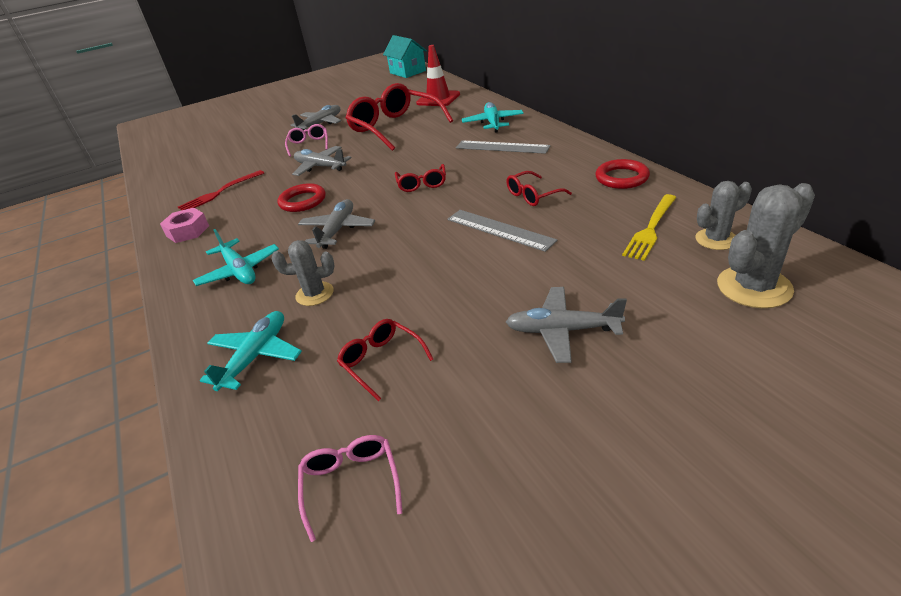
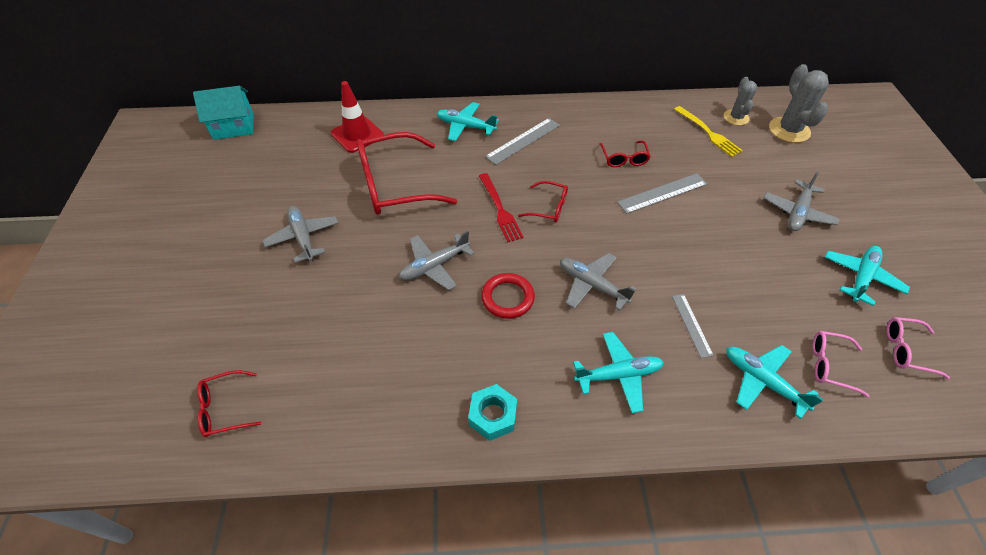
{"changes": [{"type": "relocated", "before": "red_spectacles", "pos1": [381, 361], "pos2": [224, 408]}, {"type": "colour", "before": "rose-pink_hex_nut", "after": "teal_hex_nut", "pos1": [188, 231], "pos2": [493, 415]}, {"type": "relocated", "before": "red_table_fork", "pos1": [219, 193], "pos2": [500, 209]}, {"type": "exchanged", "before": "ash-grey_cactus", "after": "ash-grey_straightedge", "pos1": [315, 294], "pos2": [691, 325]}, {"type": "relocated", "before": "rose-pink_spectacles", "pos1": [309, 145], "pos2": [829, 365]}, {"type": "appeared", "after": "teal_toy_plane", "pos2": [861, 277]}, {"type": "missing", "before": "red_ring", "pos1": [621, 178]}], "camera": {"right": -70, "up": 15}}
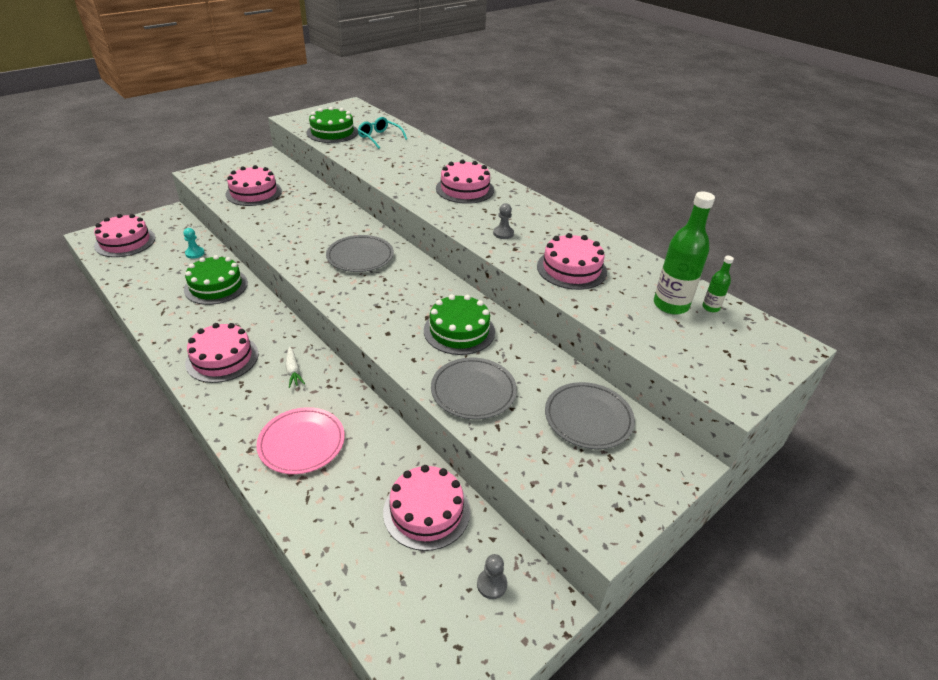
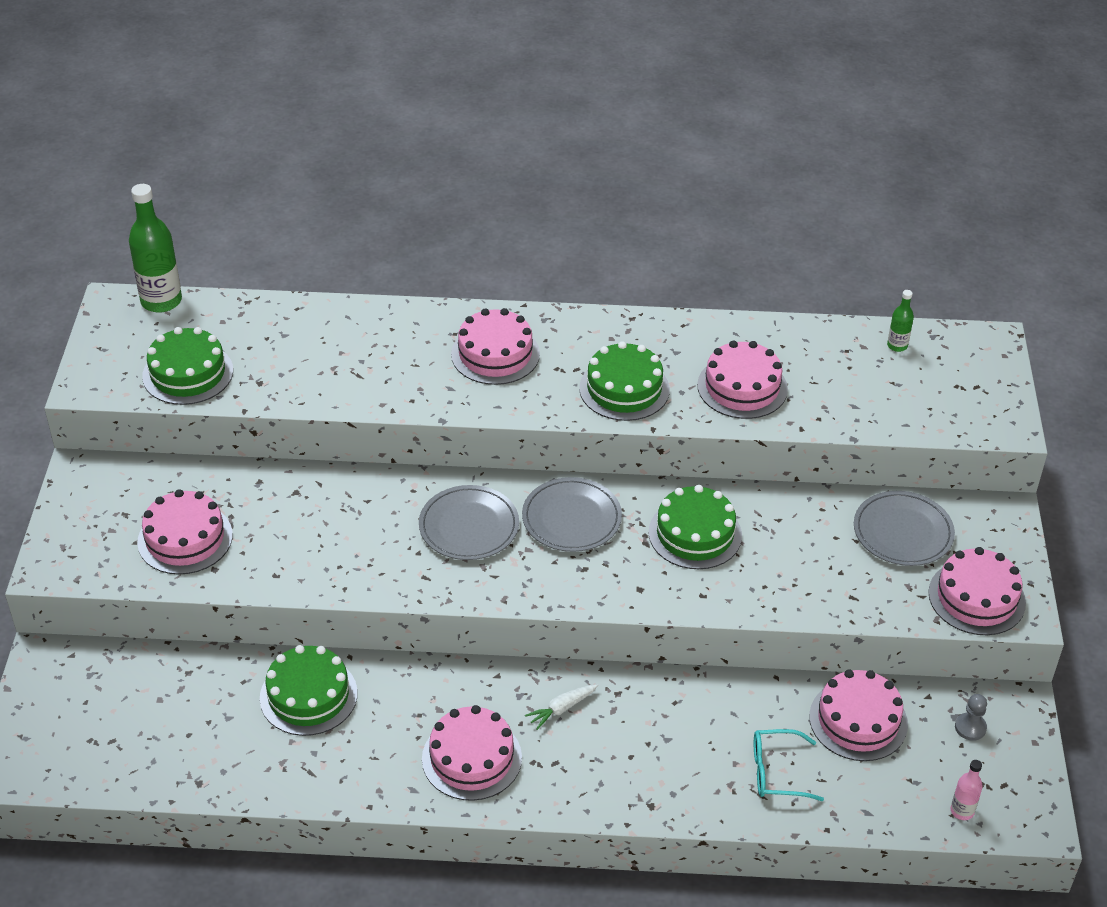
{"changes": [{"type": "relocated", "before": "green_bottle", "pos1": [670, 305], "pos2": [161, 301]}, {"type": "relocated", "before": "ash-grey_dinner_plate", "pos1": [473, 391], "pos2": [571, 518]}, {"type": "spun", "before": "pure_white_root_vegetable", "pos1": [293, 371], "pos2": [561, 709], "turn": 120}, {"type": "exchanged", "before": "ash-grey_game_pawn", "after": "green_cake", "pos1": [503, 233], "pos2": [624, 389]}, {"type": "relocated", "before": "teal_spectacles", "pos1": [379, 137], "pos2": [777, 772]}, {"type": "relocated", "before": "rose-pink_cake", "pos1": [125, 242], "pos2": [976, 597]}, {"type": "appeared", "after": "rose-pink_bottle", "pos2": [962, 811]}, {"type": "missing", "before": "teal_game_pawn", "pos1": [195, 253]}, {"type": "missing", "before": "rose-pink_dinner_plate", "pos1": [301, 443]}], "camera": {"right": -45, "up": 5}}
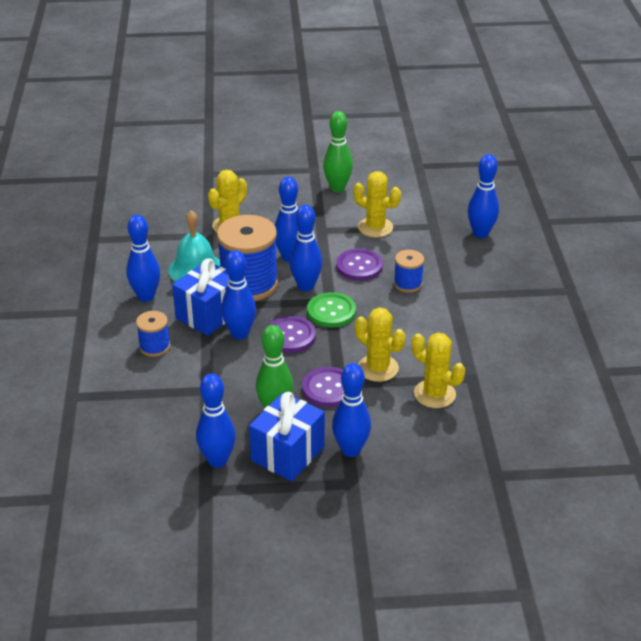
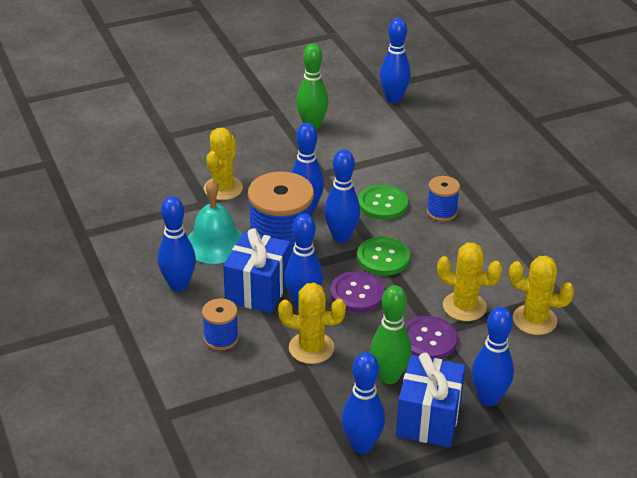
{"changes": [{"type": "relocated", "before": "bright_yellow_cactus", "pos1": [375, 227], "pos2": [311, 348]}, {"type": "colour", "before": "royal_purple_shirt_button", "after": "green_shirt_button", "pos1": [359, 266], "pos2": [382, 204]}, {"type": "relocated", "before": "royal_blue_skittle", "pos1": [480, 233], "pos2": [393, 99]}], "camera": {"right": -20, "up": 0}}
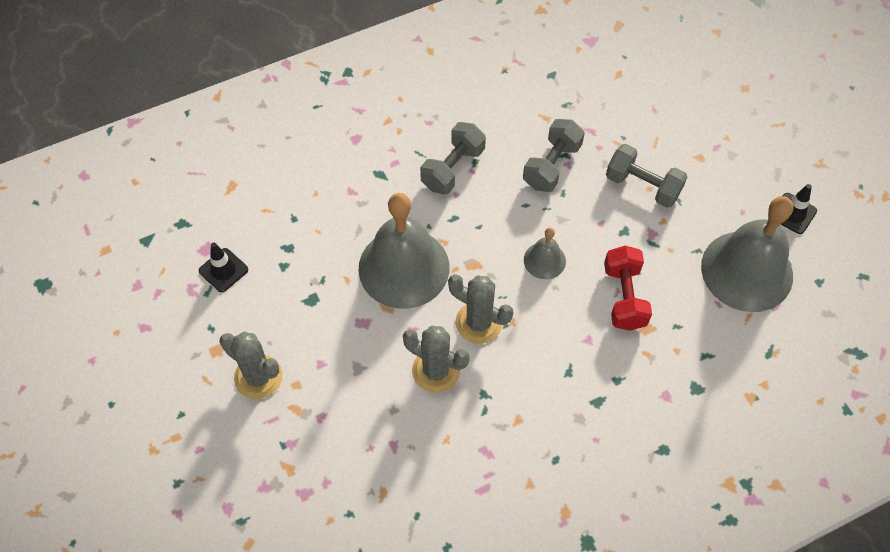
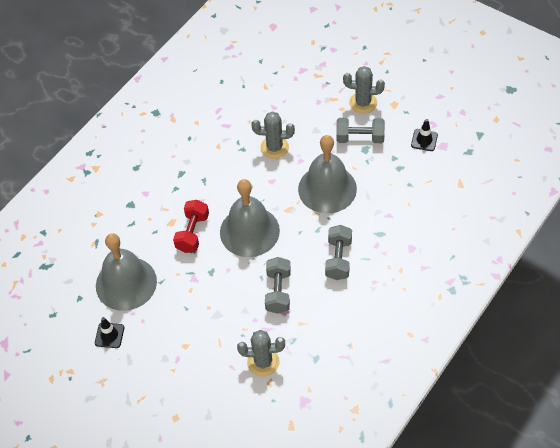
{"changes": [{"type": "spun", "before": "red_hand_weight", "pos1": [624, 297], "pos2": [192, 233], "turn": 45}, {"type": "size", "before": "ash-grey_bell", "pos1": [544, 260], "pos2": [249, 231], "scale": 2.15}, {"type": "relocated", "before": "ash-grey_cactus", "pos1": [478, 323], "pos2": [263, 362]}, {"type": "relocated", "before": "ash-grey_hand_weight", "pos1": [642, 186], "pos2": [360, 138]}], "camera": {"right": 155, "up": -5}}
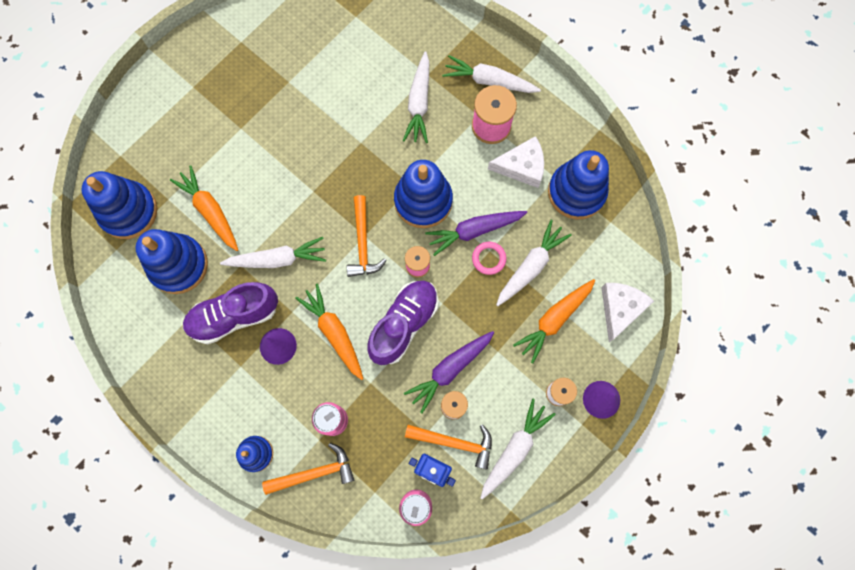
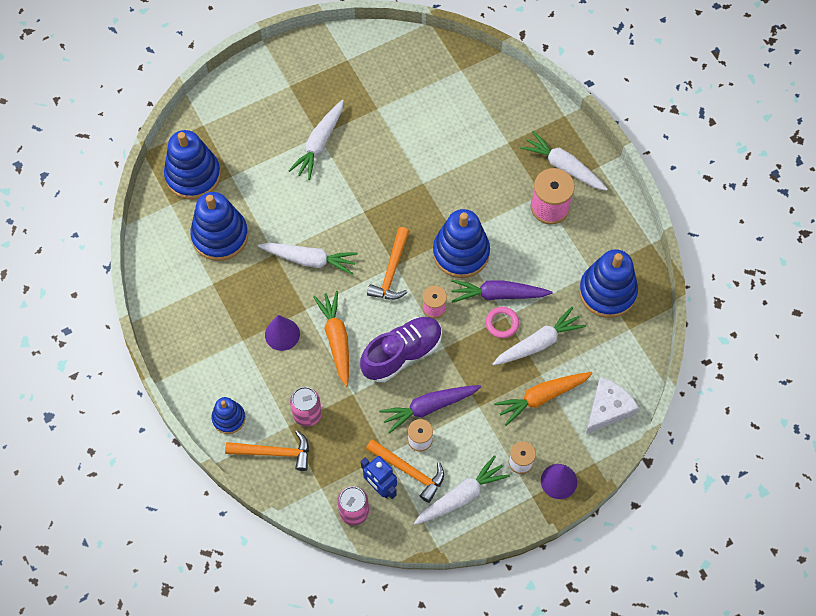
{"changes": [{"type": "relocated", "before": "pure_white_root_vegetable", "pos1": [419, 103], "pos2": [319, 144]}, {"type": "missing", "before": "bright_orange_root_vegetable", "pos1": [210, 211]}, {"type": "missing", "before": "royal_purple_sneaker", "pos1": [234, 316]}, {"type": "missing", "before": "pure_white_cheese_wedge", "pos1": [522, 166]}], "camera": {"right": 20, "up": -10}}
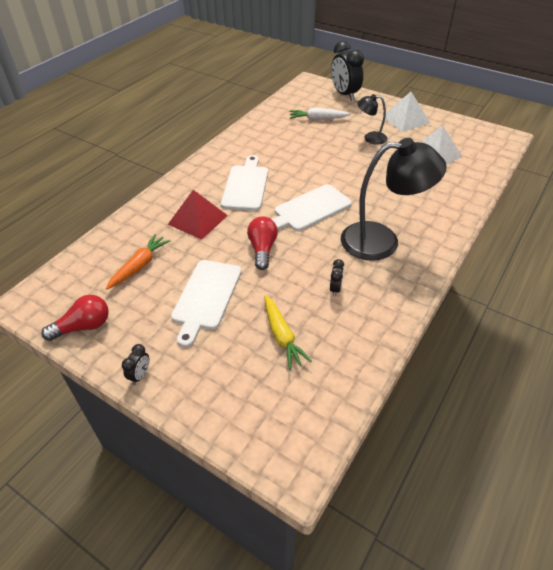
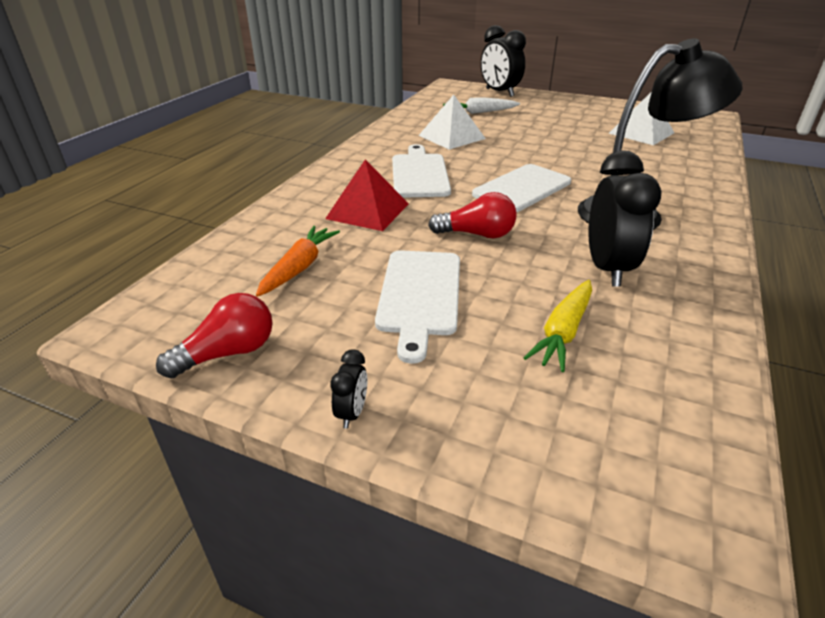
{"changes": [{"type": "relocated", "before": "pure_white_solid_pyramid", "pos1": [405, 119], "pos2": [451, 137]}, {"type": "spun", "before": "red_lightbulb", "pos1": [262, 249], "pos2": [477, 234], "turn": 105}, {"type": "spun", "before": "bright_yellow_root_vegetable", "pos1": [282, 336], "pos2": [563, 332], "turn": 60}, {"type": "size", "before": "black_clock", "pos1": [335, 289], "pos2": [607, 269], "scale": 2.28}, {"type": "missing", "before": "black_desk_lamp", "pos1": [370, 138]}], "camera": {"right": -10, "up": -10}}
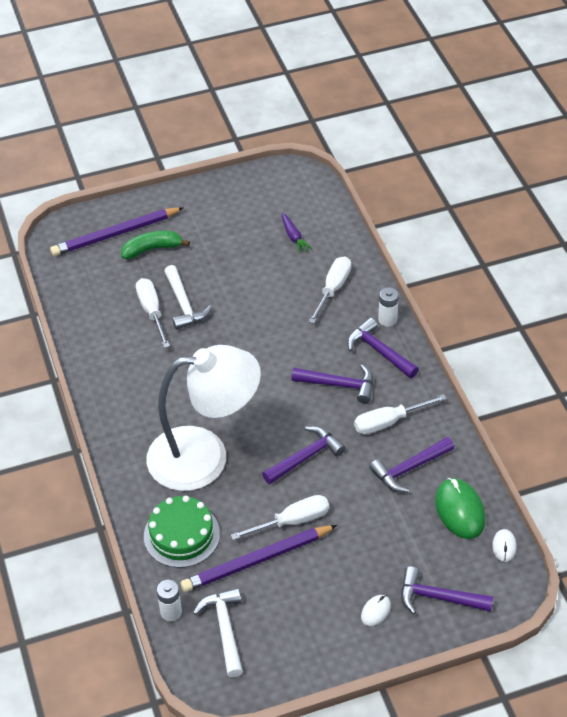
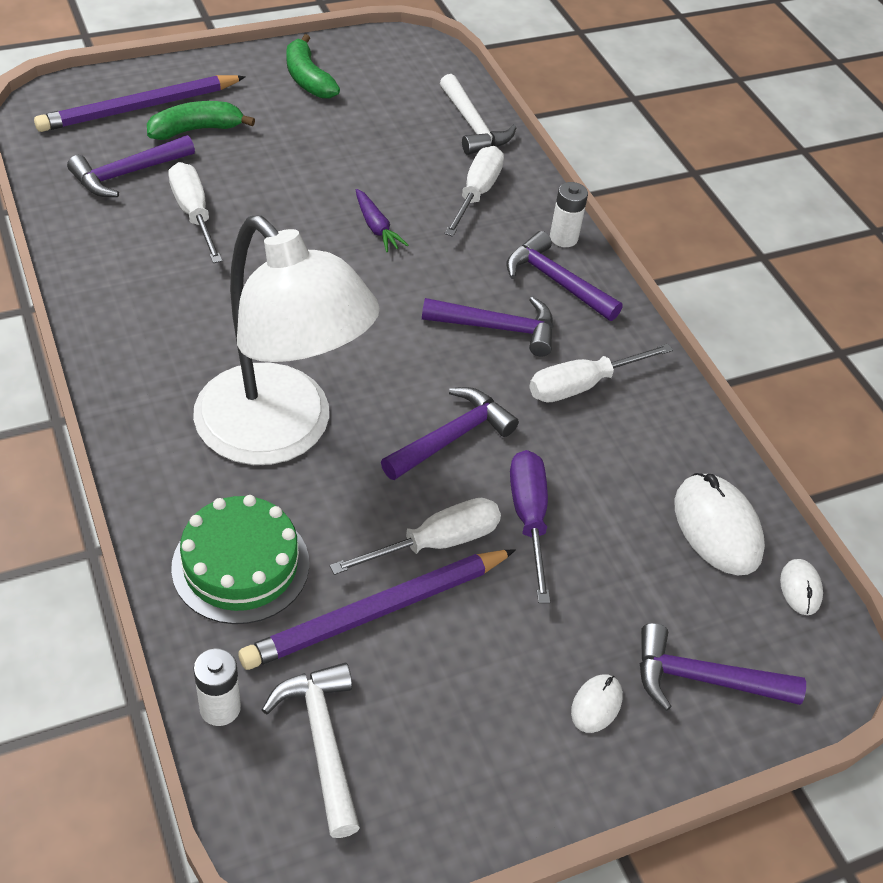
{"changes": [{"type": "relocated", "before": "royal_purple_claw_hammer", "pos1": [409, 469], "pos2": [127, 174]}, {"type": "spun", "before": "pure_white_desk_lamp", "pos1": [205, 456], "pos2": [281, 433], "turn": 60}, {"type": "appeared", "after": "green_toy_banana", "pos2": [307, 79]}, {"type": "relocated", "before": "royal_purple_root_vegetable", "pos1": [294, 237], "pos2": [376, 227]}, {"type": "relocated", "before": "pure_white_claw_hammer", "pos1": [184, 305], "pos2": [473, 126]}, {"type": "appeared", "after": "royal_purple_flat_screwdriver", "pos2": [529, 518]}, {"type": "colour", "before": "green_PC_mouse", "after": "pure_white_PC_mouse", "pos1": [460, 510], "pos2": [717, 527]}], "camera": {"right": -10, "up": 0}}
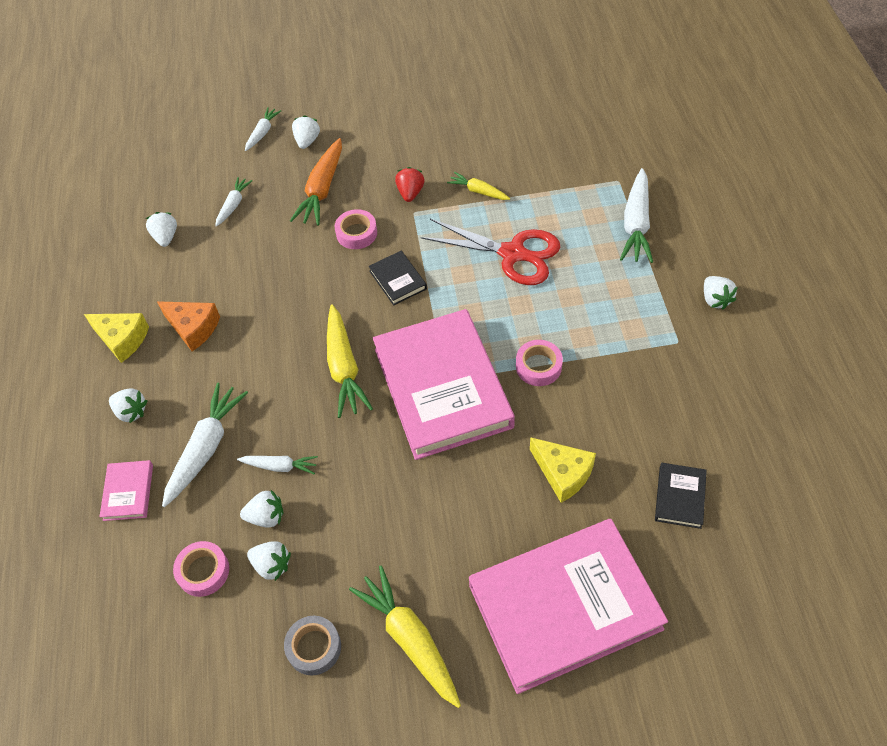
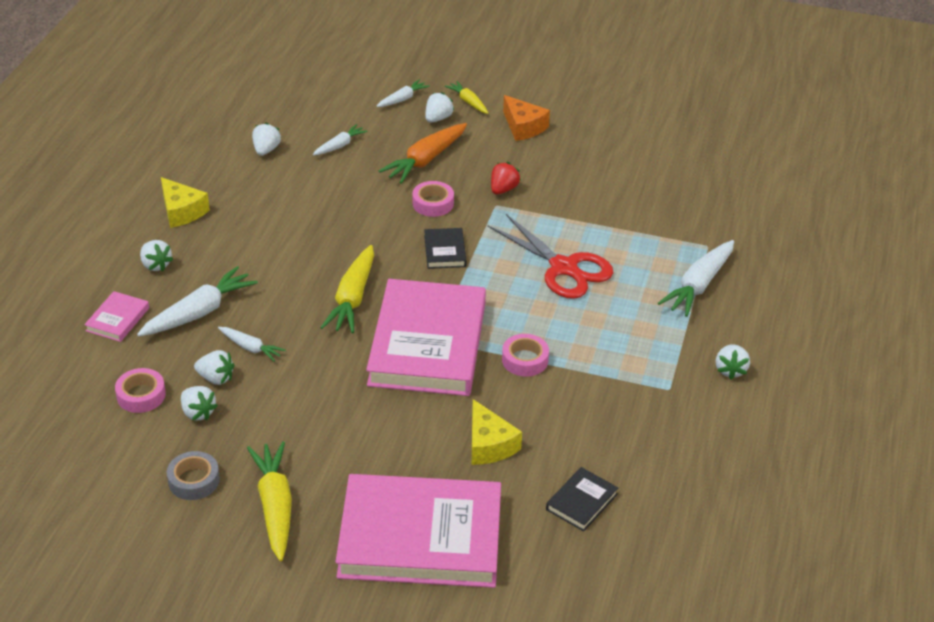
{"changes": [{"type": "relocated", "before": "bright_yellow_root_vegetable", "pos1": [478, 191], "pos2": [468, 102]}, {"type": "relocated", "before": "bright_orange_cheese_wedge", "pos1": [193, 328], "pos2": [523, 127]}], "camera": {"right": 20, "up": -15}}
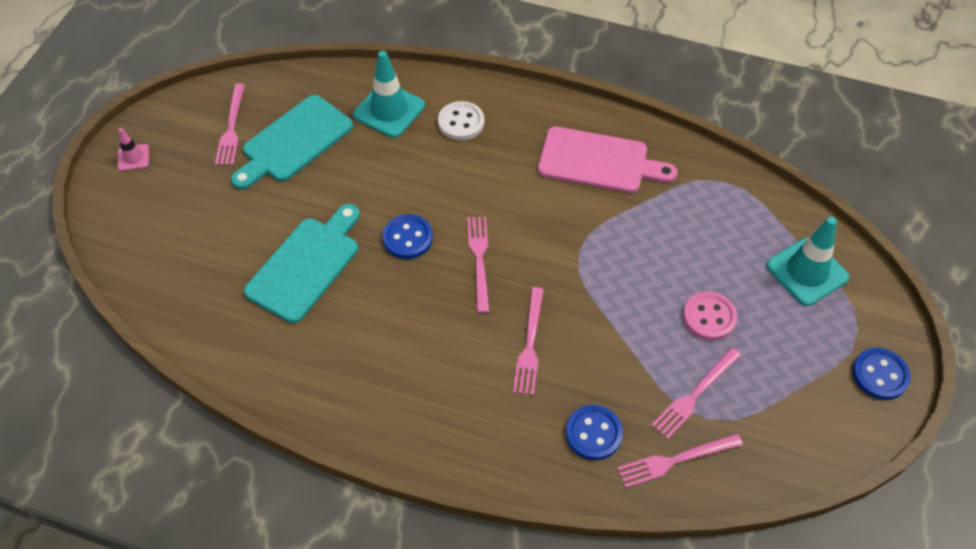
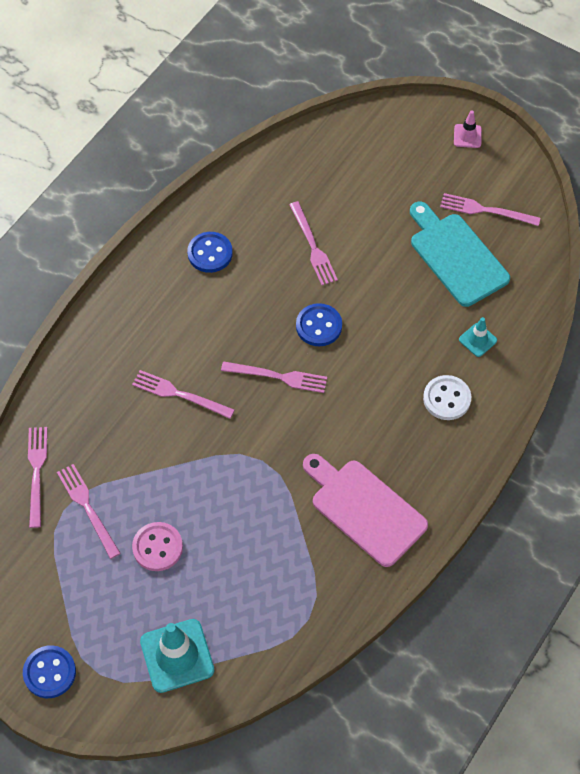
{"changes": [{"type": "relocated", "before": "royal_blue_shirt_button", "pos1": [593, 433], "pos2": [210, 253]}, {"type": "exchanged", "before": "teal_cutting_board", "after": "rose-pink_table_fork", "pos1": [306, 265], "pos2": [312, 246]}, {"type": "spun", "before": "rose-pink_cutting_board", "pos1": [598, 161], "pos2": [364, 509], "turn": 105}, {"type": "size", "before": "teal_safety_cone", "pos1": [389, 110], "pos2": [477, 340], "scale": 0.52}], "camera": {"right": 105, "up": 5}}
